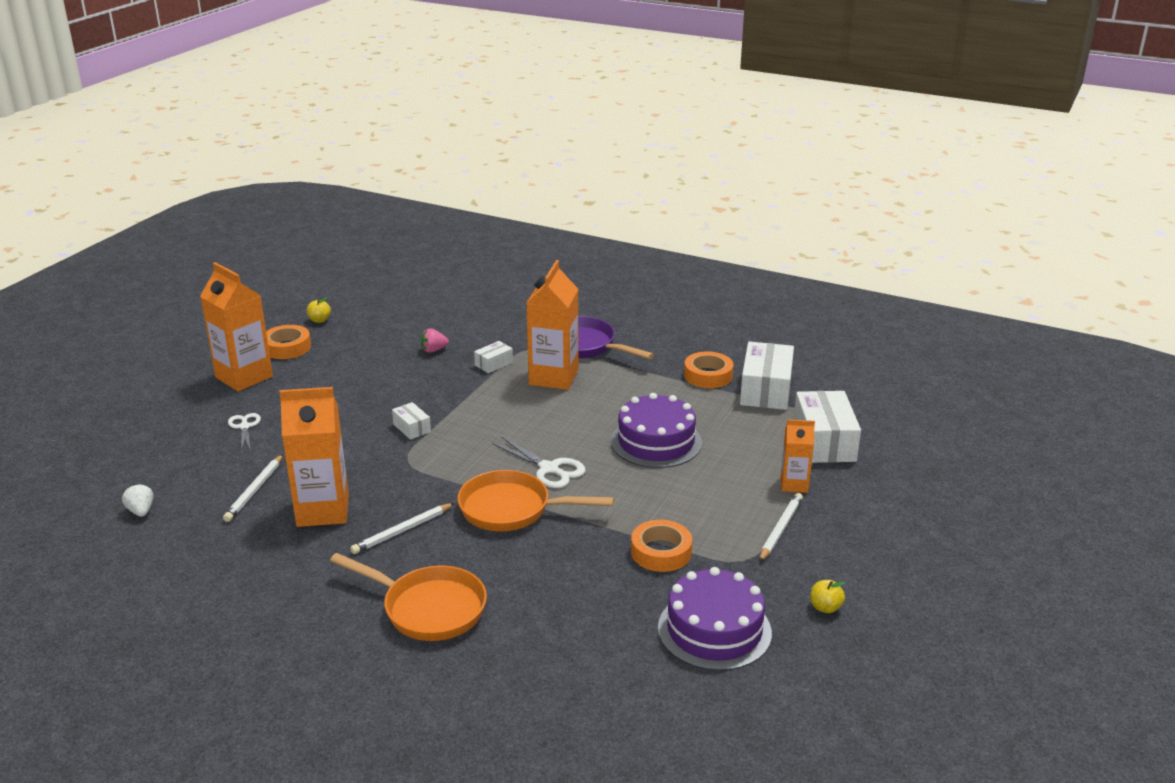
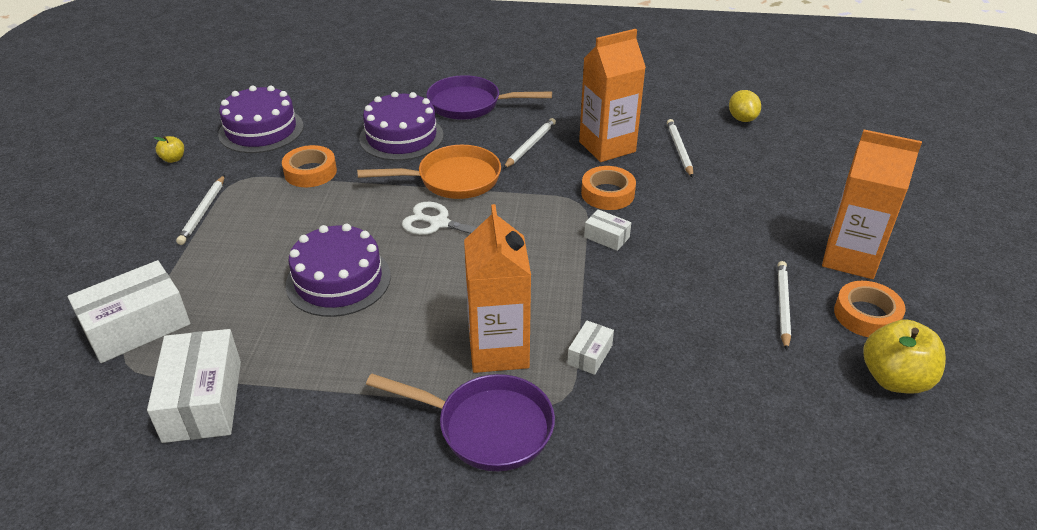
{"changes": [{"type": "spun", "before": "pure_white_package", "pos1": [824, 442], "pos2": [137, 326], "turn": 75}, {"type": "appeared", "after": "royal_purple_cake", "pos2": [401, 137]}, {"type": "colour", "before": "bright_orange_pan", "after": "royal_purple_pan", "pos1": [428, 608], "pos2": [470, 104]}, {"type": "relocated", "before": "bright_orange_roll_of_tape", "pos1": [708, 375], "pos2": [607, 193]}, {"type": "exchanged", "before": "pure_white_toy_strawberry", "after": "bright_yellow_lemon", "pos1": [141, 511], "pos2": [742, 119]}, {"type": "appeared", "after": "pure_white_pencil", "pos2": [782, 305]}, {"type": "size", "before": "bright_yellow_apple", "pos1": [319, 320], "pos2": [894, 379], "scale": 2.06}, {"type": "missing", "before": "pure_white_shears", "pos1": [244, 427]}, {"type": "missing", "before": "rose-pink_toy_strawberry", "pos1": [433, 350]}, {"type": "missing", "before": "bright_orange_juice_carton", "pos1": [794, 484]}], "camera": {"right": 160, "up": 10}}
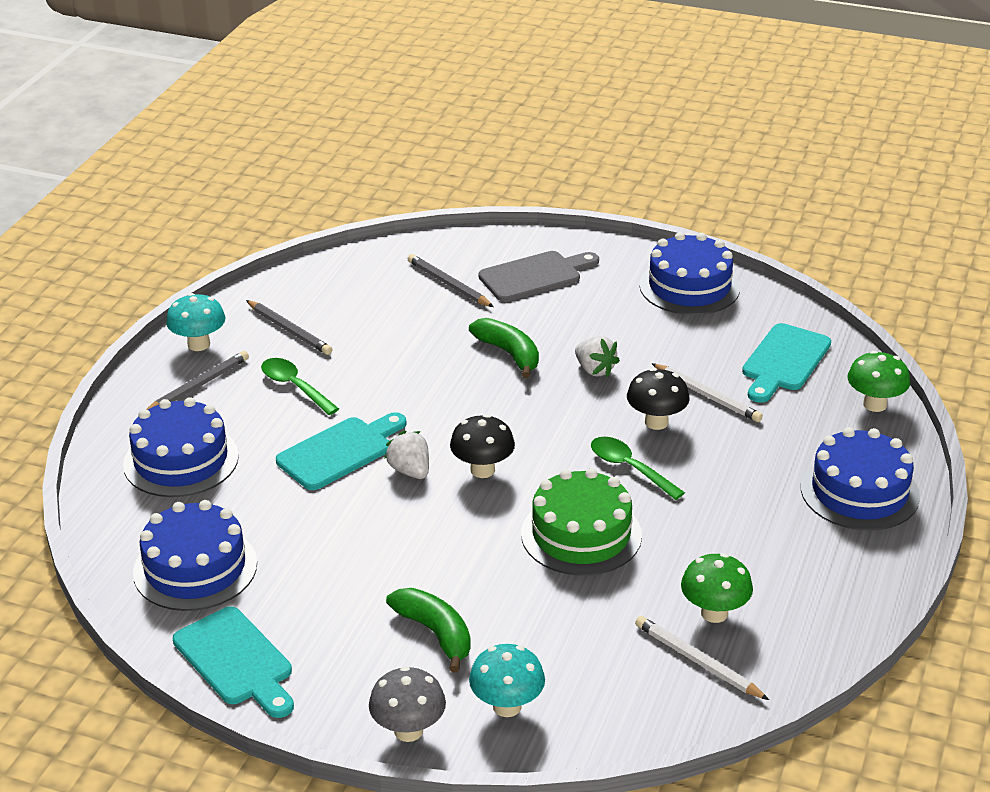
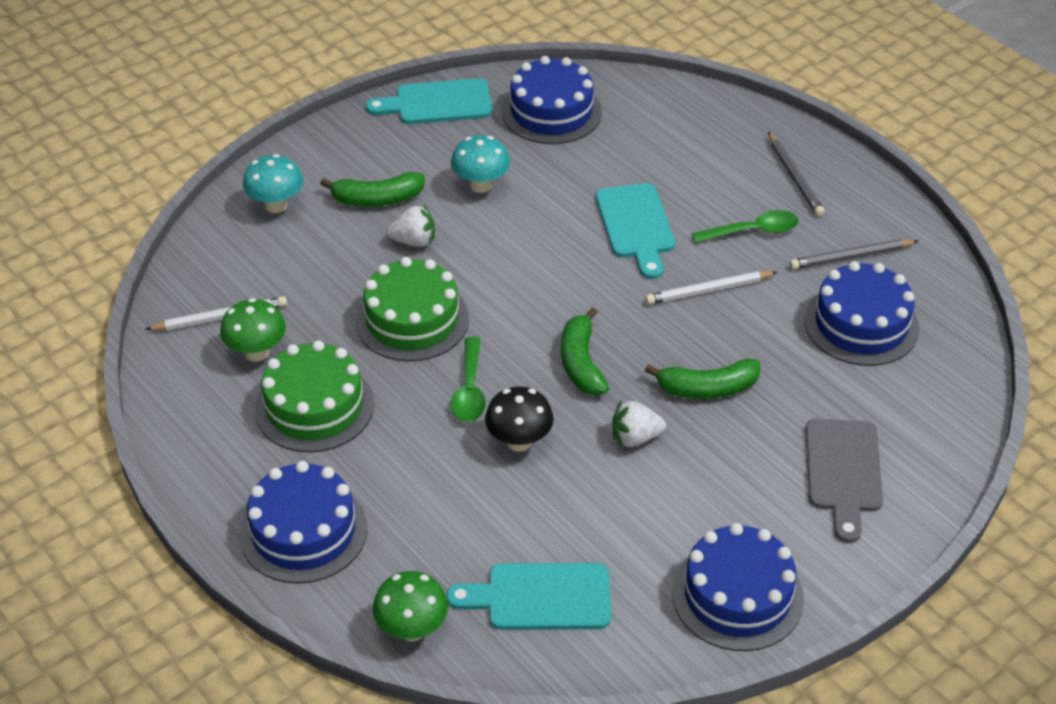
{"changes": [{"type": "appeared", "after": "green_cake", "pos2": [314, 406]}, {"type": "relocated", "before": "pure_white_toy_strawberry", "pos1": [410, 471], "pos2": [414, 241]}, {"type": "spun", "before": "teal_cutting_board", "pos1": [784, 361], "pos2": [540, 597], "turn": -60}, {"type": "spun", "before": "green_teaspoon", "pos1": [629, 468], "pos2": [469, 390], "turn": 105}, {"type": "relocated", "before": "teal_toadstool", "pos1": [199, 344], "pos2": [480, 185]}, {"type": "appeared", "after": "green_toy_banana", "pos2": [581, 363]}, {"type": "relocated", "before": "pure_white_pencil", "pos1": [707, 395], "pos2": [708, 290]}, {"type": "relocated", "before": "royal_blue_cake", "pos1": [181, 460], "pos2": [861, 324]}, {"type": "missing", "before": "ash-grey_toadstool", "pos1": [408, 731]}, {"type": "missing", "before": "ash-grey_pencil", "pos1": [448, 284]}, {"type": "missing", "before": "black_toadstool", "pos1": [482, 470]}], "camera": {"right": 120, "up": 10}}
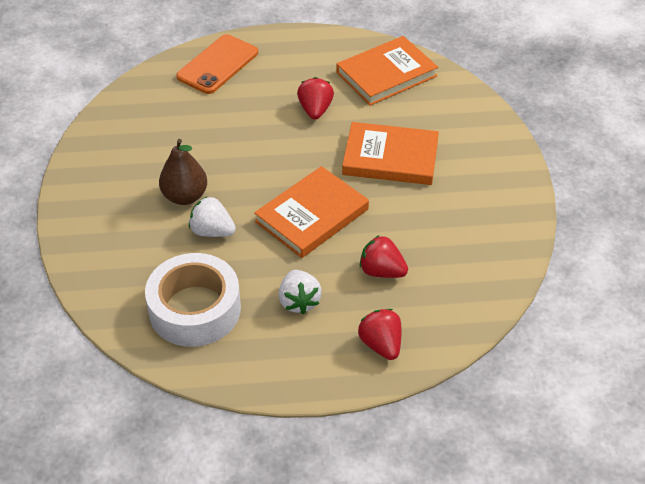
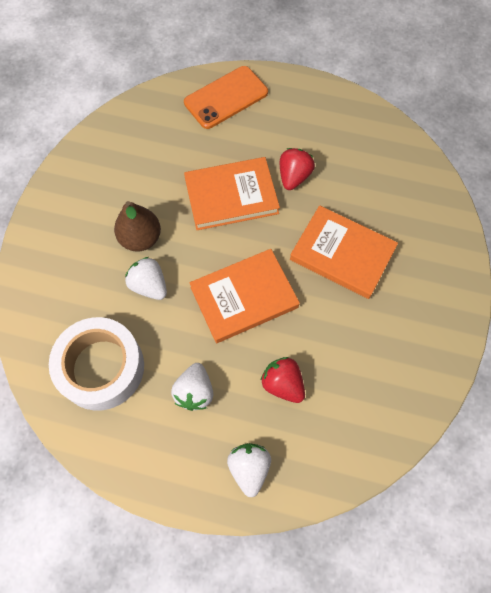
{"changes": [{"type": "relocated", "before": "bright_orange_book", "pos1": [386, 74], "pos2": [231, 196]}, {"type": "colour", "before": "red_toy_strawberry", "after": "pure_white_toy_strawberry", "pos1": [381, 345], "pos2": [249, 468]}], "camera": {"right": 20, "up": 20}}
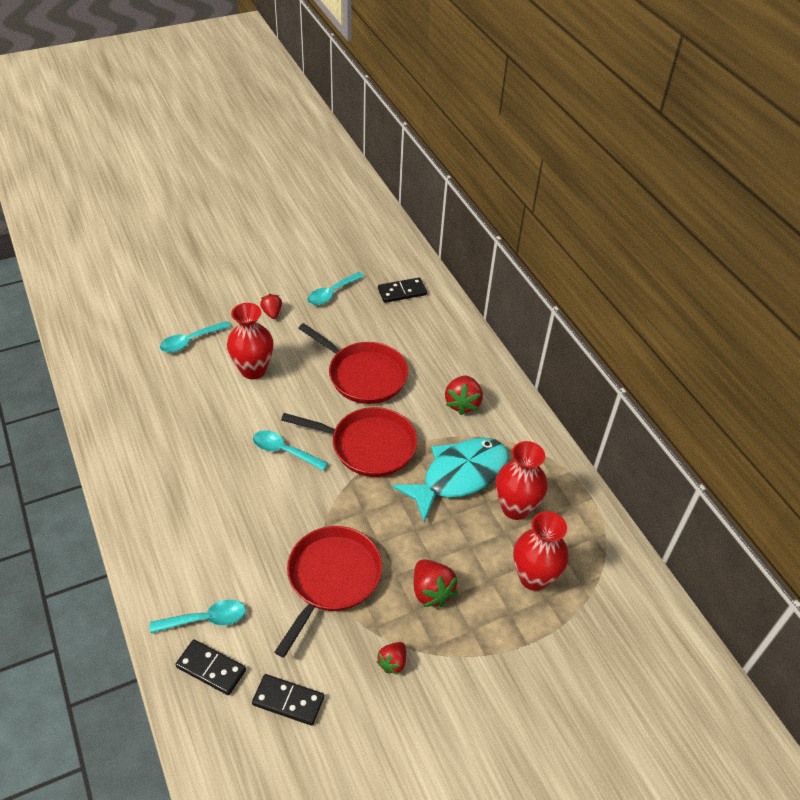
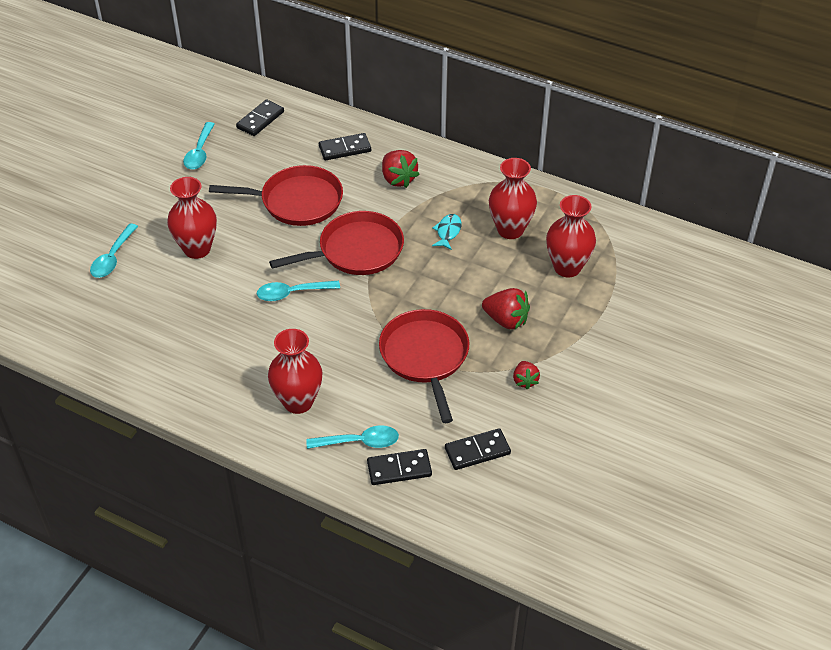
{"changes": [{"type": "appeared", "after": "red_vase", "pos2": [298, 402]}, {"type": "spun", "before": "teal_teaspoon", "pos1": [205, 619], "pos2": [359, 442], "turn": 45}, {"type": "appeared", "after": "black_domino", "pos2": [345, 149]}, {"type": "size", "before": "teal_toy_fish", "pos1": [459, 476], "pos2": [448, 232], "scale": 0.41}, {"type": "missing", "before": "red_toy_strawberry", "pos1": [272, 313]}], "camera": {"right": -35, "up": 0}}
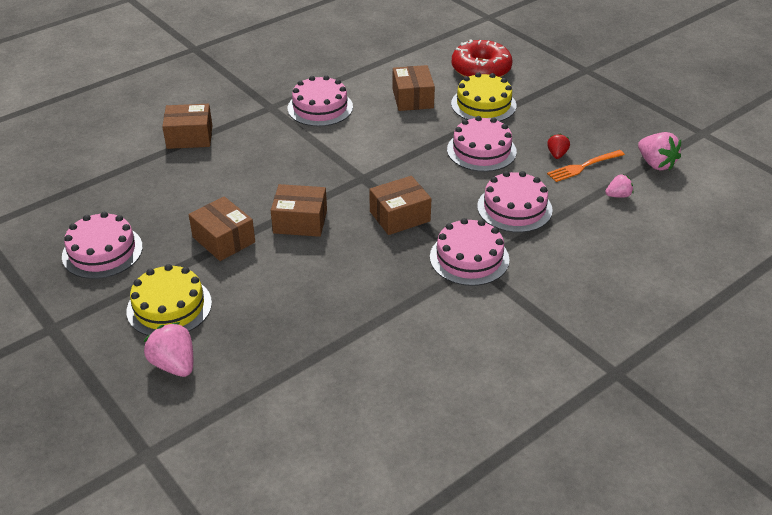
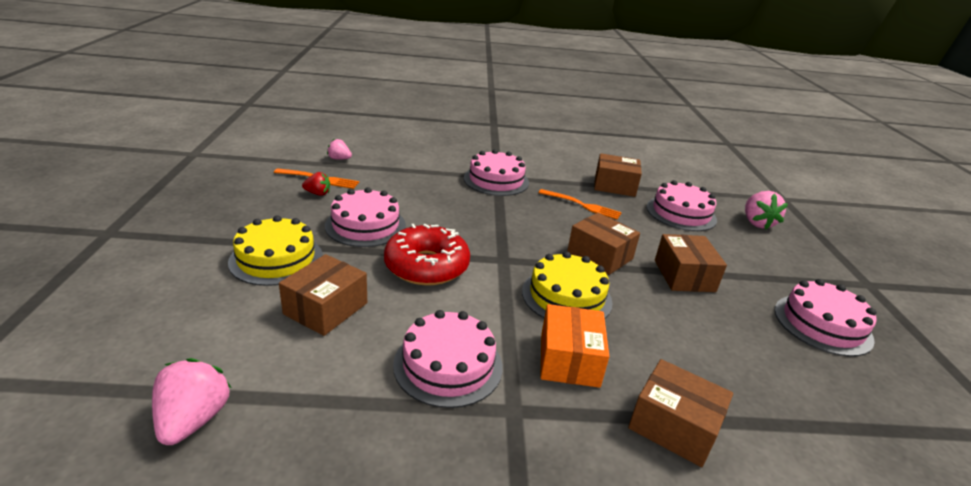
{"changes": [{"type": "relocated", "before": "rose-pink_toy_strawberry", "pos1": [655, 164], "pos2": [194, 420]}, {"type": "spun", "before": "red_toy_strawberry", "pos1": [557, 154], "pos2": [318, 193], "turn": -135}, {"type": "relocated", "before": "red_donut", "pos1": [481, 69], "pos2": [426, 266]}, {"type": "relocated", "before": "bright_yellow_cake", "pos1": [169, 307], "pos2": [566, 296]}, {"type": "appeared", "after": "bright_orange_table_fork", "pos2": [582, 205]}, {"type": "appeared", "after": "bright_orange_package", "pos2": [569, 359]}, {"type": "relocated", "before": "dark_brown_package", "pos1": [399, 216], "pos2": [614, 186]}, {"type": "relocated", "before": "rose-pink_cake", "pos1": [514, 208], "pos2": [681, 213]}], "camera": {"right": -145, "up": -10}}
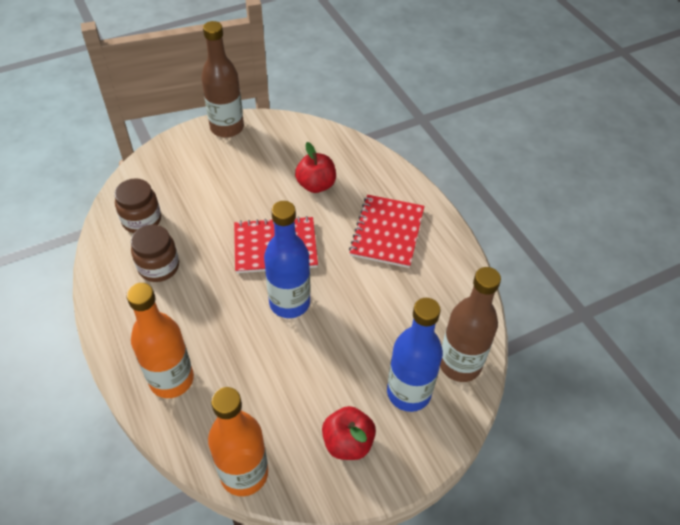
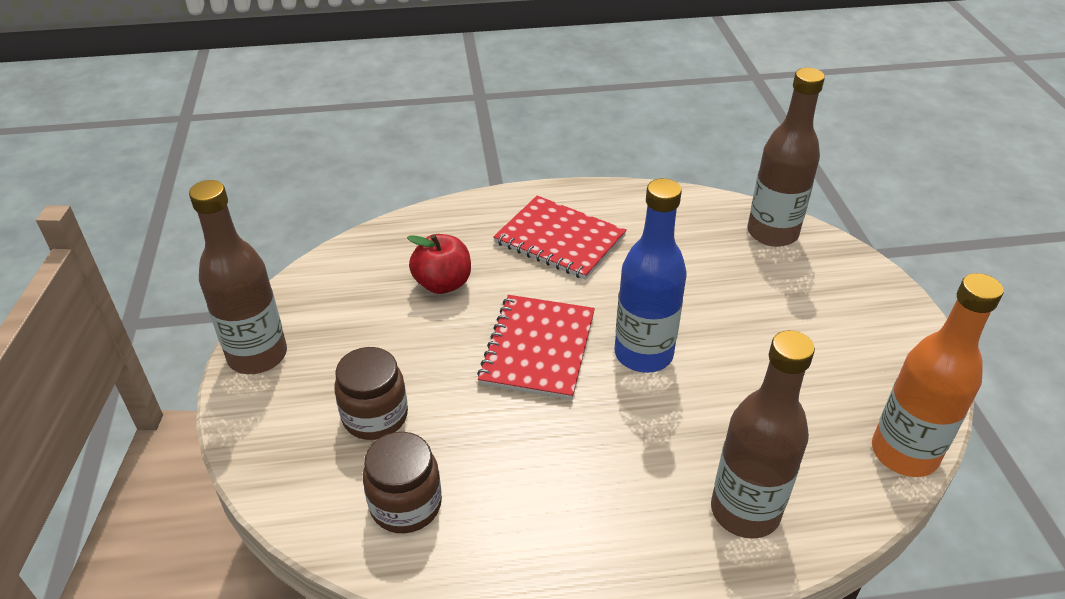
{"changes": [{"type": "relocated", "before": "dark_brown_jam_jar", "pos1": [159, 267], "pos2": [375, 416]}, {"type": "colour", "before": "bright_orange_bottle", "after": "dark_brown_bottle", "pos1": [171, 379], "pos2": [745, 511]}, {"type": "missing", "before": "red_apple", "pos1": [348, 442]}, {"type": "missing", "before": "royal_blue_bottle", "pos1": [409, 392]}], "camera": {"right": -70, "up": -10}}
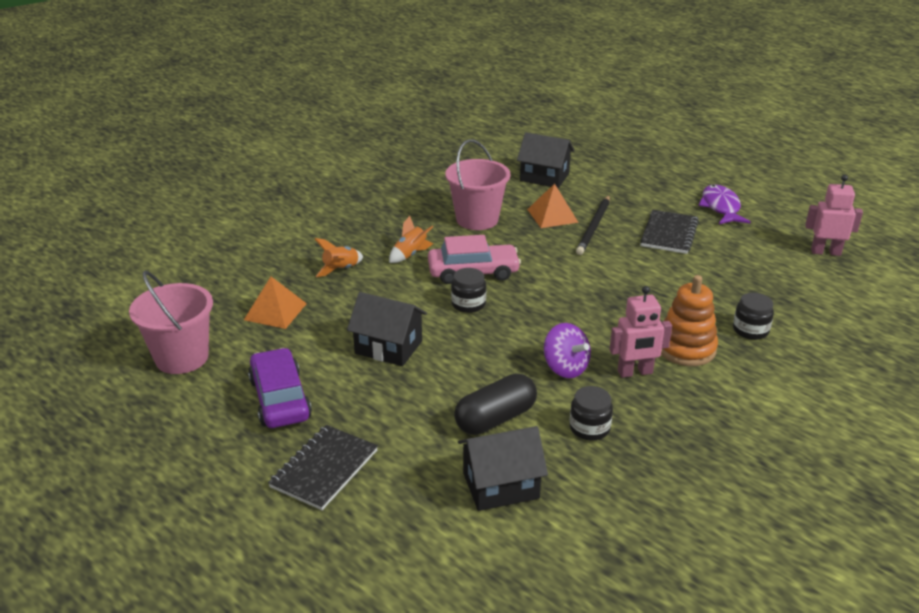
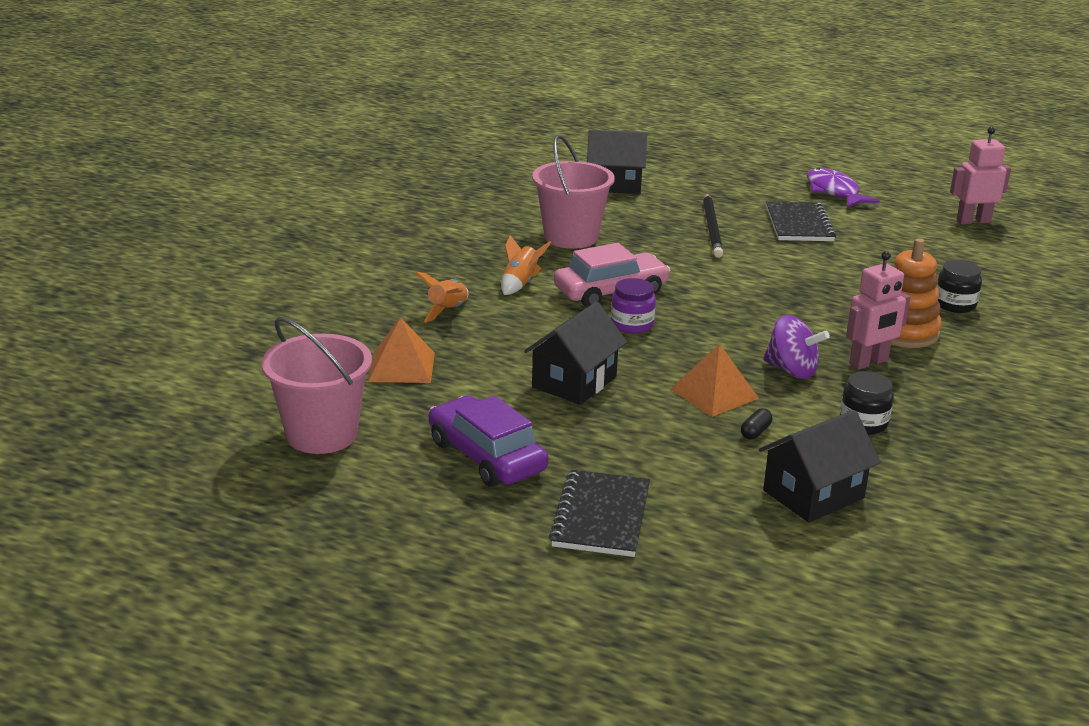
{"changes": [{"type": "spun", "before": "black_cottage", "pos1": [388, 347], "pos2": [574, 382], "turn": -60}, {"type": "colour", "before": "black_jam_jar", "after": "royal_purple_jam_jar", "pos1": [468, 304], "pos2": [632, 324]}, {"type": "relocated", "before": "bright_orange_solid_pyramid", "pos1": [552, 215], "pos2": [714, 393]}, {"type": "size", "before": "black_pill", "pos1": [495, 419], "pos2": [755, 432], "scale": 0.4}], "camera": {"right": -20, "up": -5}}
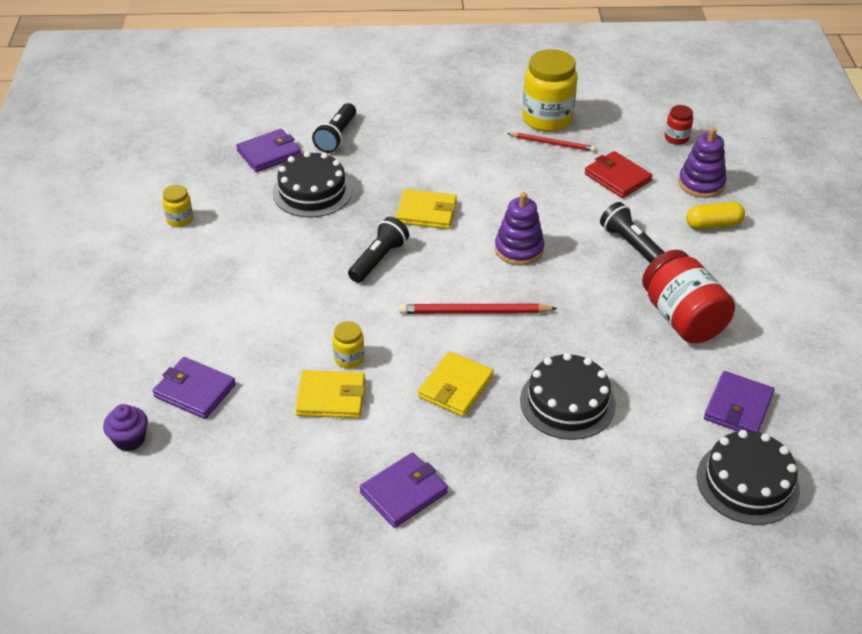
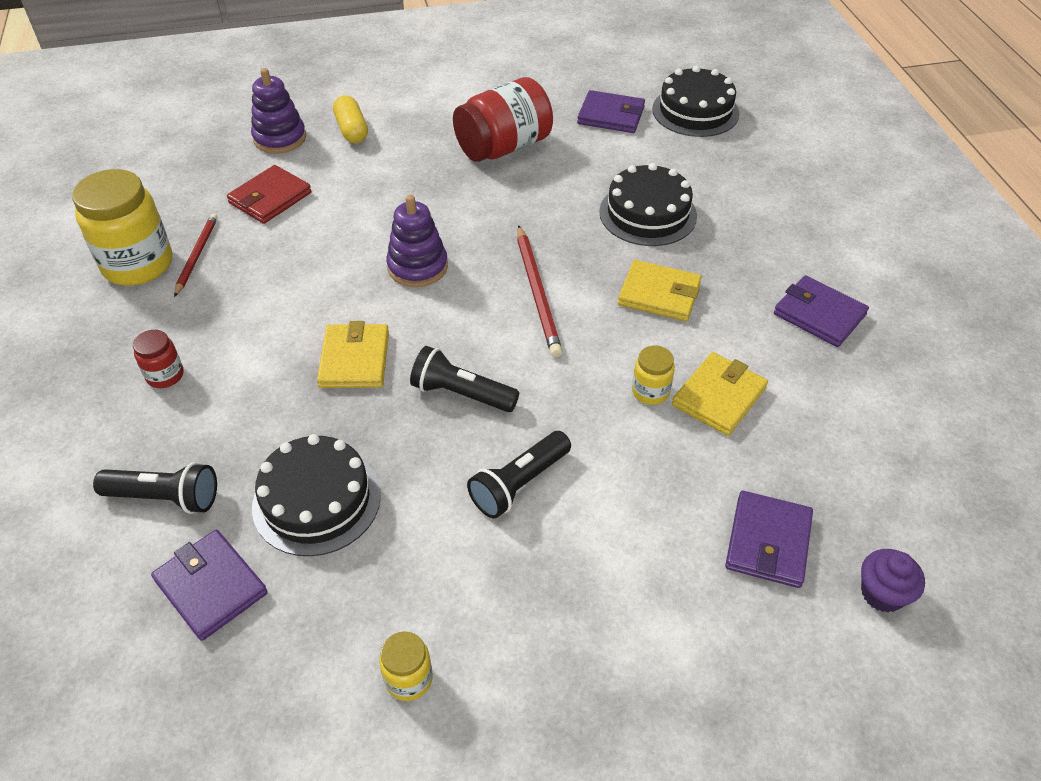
{"changes": [{"type": "relocated", "before": "red_jam_jar", "pos1": [676, 138], "pos2": [165, 375]}, {"type": "relocated", "before": "black_pocket_torch", "pos1": [630, 244], "pos2": [519, 484]}, {"type": "spun", "before": "bright_yellow_card_wallet", "pos1": [331, 397], "pos2": [719, 397], "turn": 45}], "camera": {"right": -100, "up": 5}}
